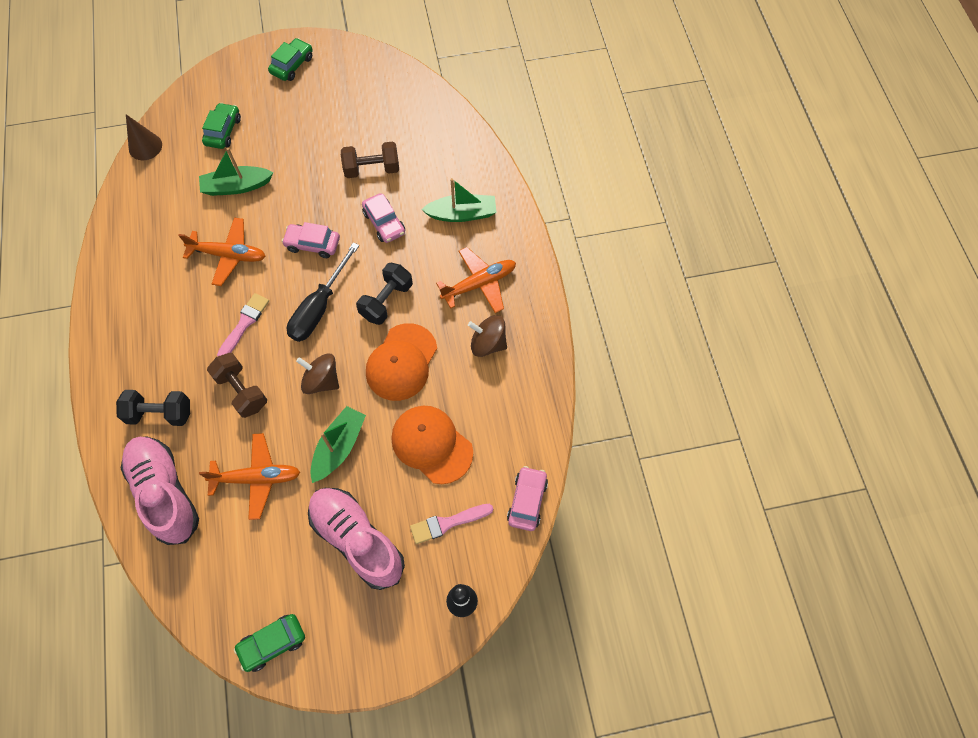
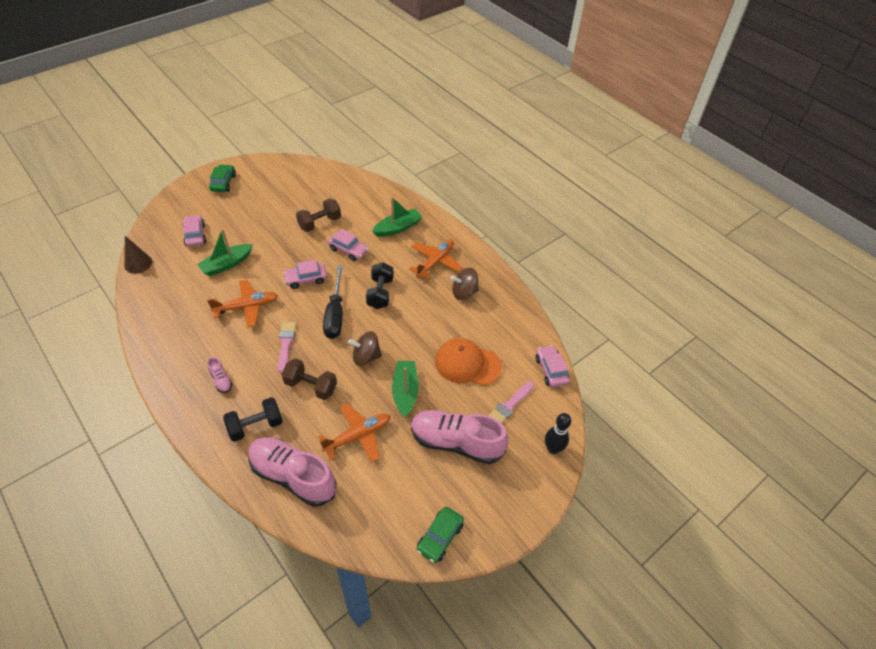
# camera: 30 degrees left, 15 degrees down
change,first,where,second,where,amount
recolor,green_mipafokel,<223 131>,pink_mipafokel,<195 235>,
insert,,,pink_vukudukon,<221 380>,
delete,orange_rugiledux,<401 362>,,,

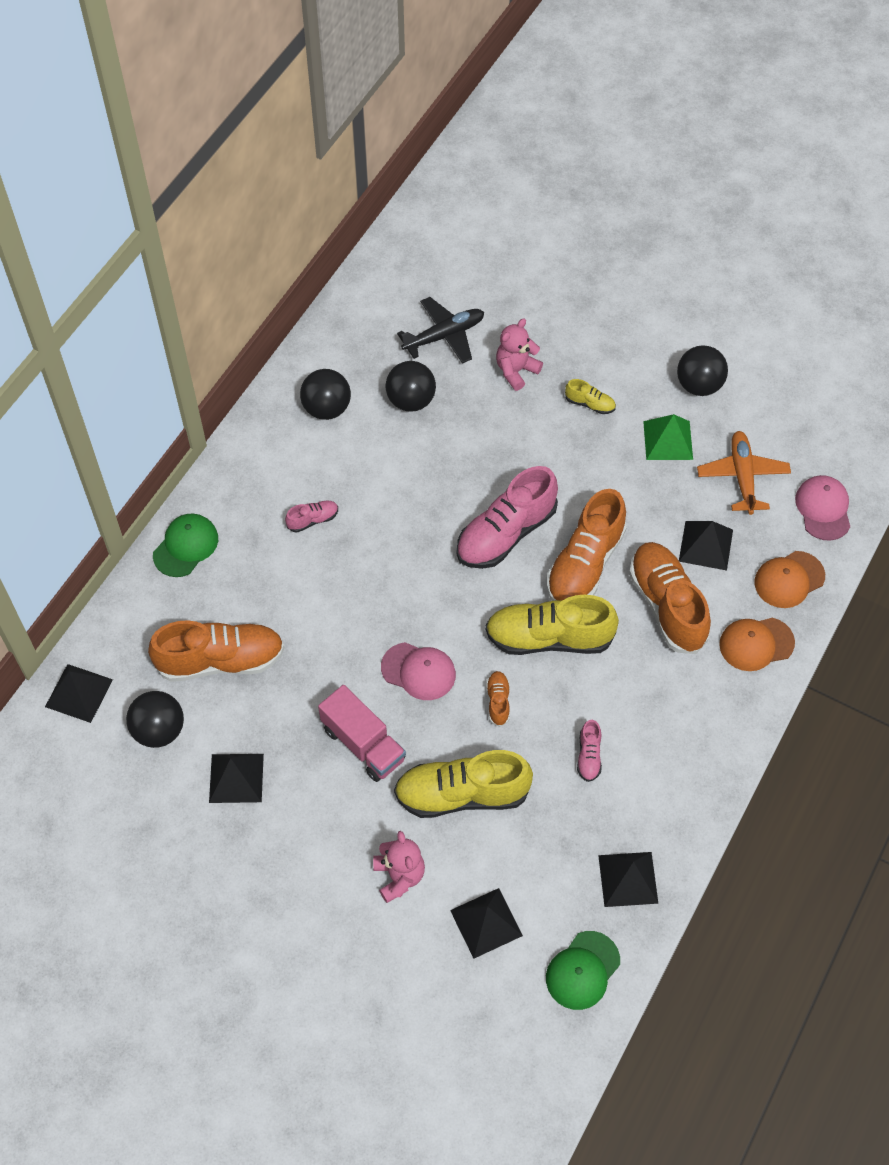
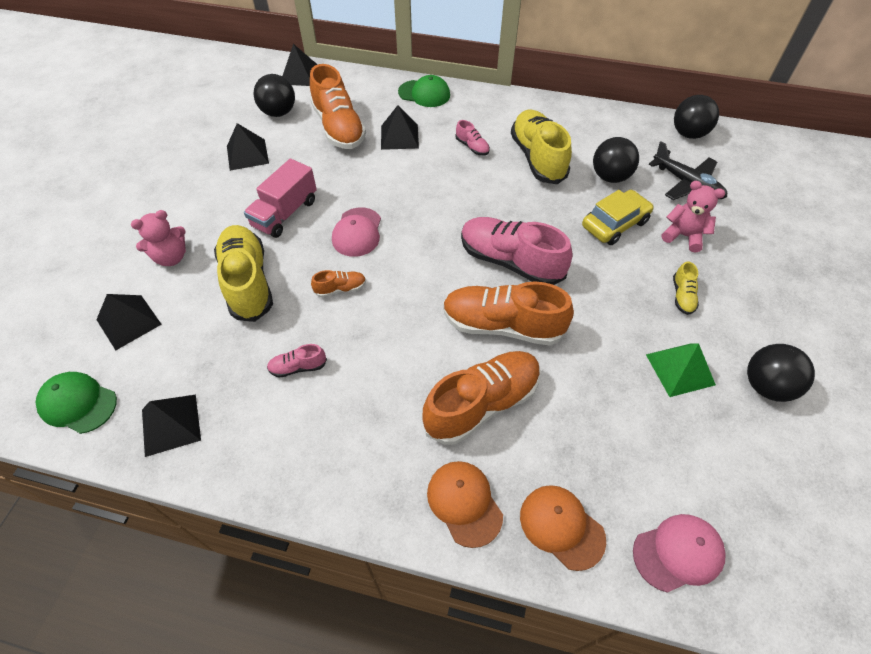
# camera: 75 degrees right, 5 degrees down
change,first,where,second,where,amount
move,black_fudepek,<706 545>,,<399 136>,
move,yellow_vukudukon,<549 638>,,<537 158>,
insert,,,yellow_mipafokel,<614 224>,
move,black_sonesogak,<327 408>,,<688 134>,
delete,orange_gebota,<742 476>,,,

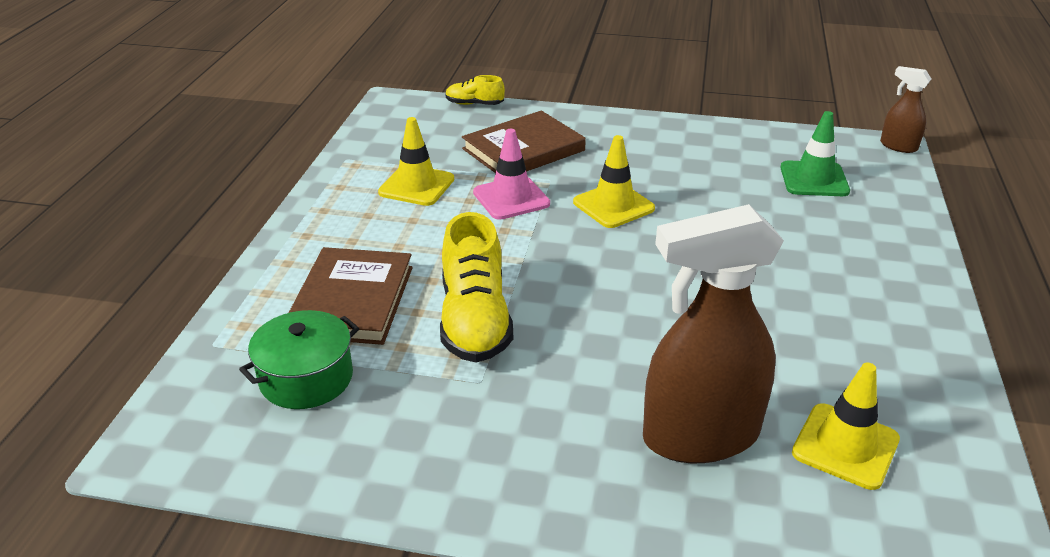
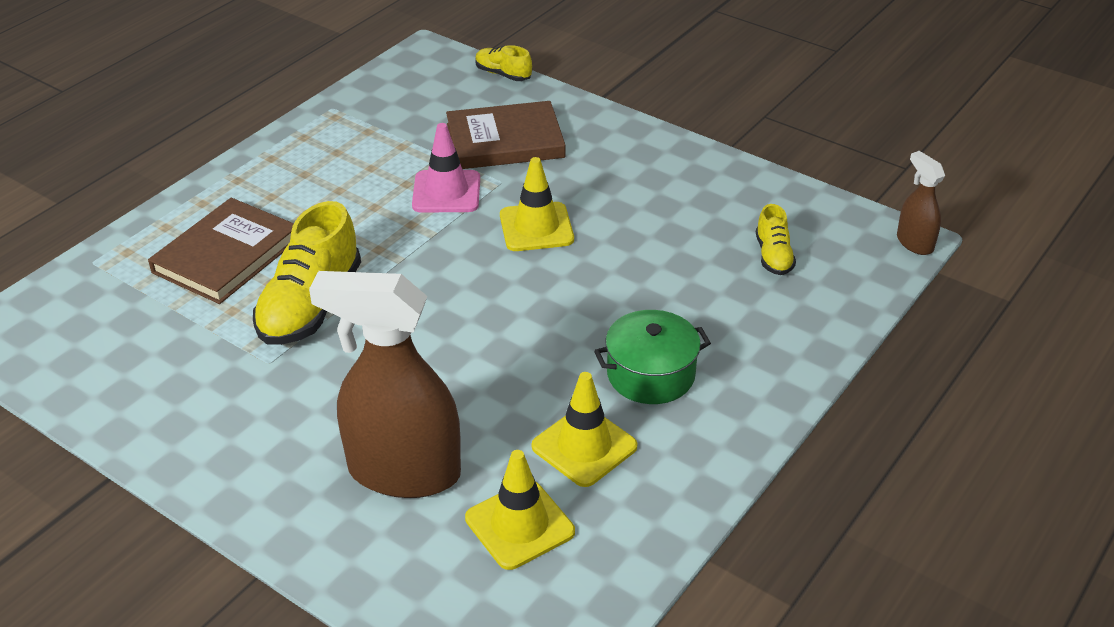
# camera: 25 degrees right, 5 degrees up
change,first,where,second,where,amount
move,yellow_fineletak,<416 186>,,<584 446>,
move,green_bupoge,<306 378>,,<651 374>,
replace,green_fineletak,<814 179>,yellow_vukudukon,<773 256>,

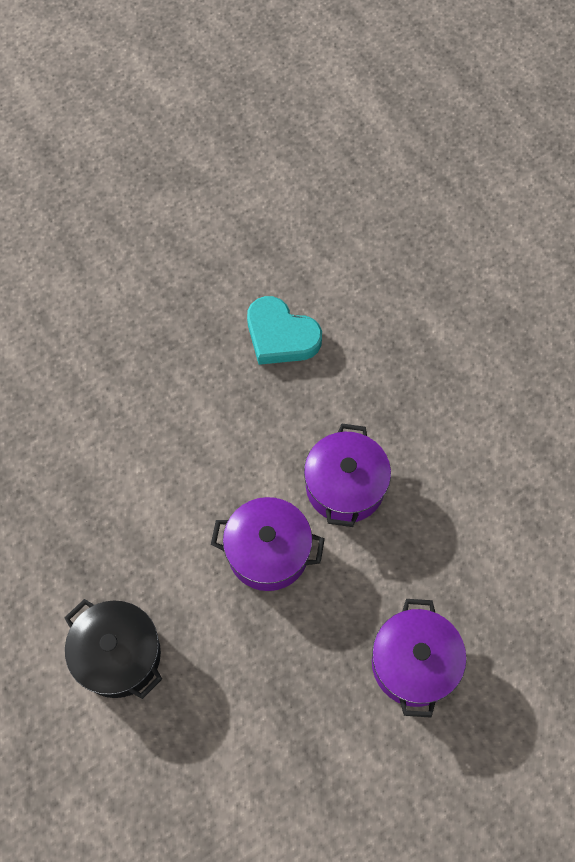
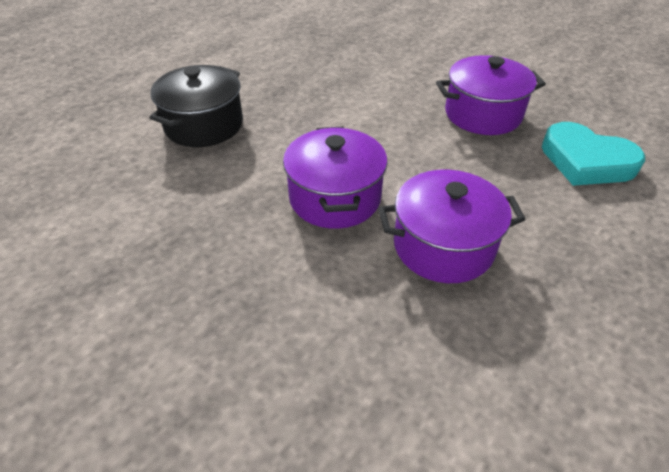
# camera: 75 degrees right, 20 degrees down
change,first,where,second,where,amount
move,purple_bupoge,<413 663>,,<483 114>,
rotate,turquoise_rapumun,<281 336>,,<586 161>,75 degrees counterclockwise

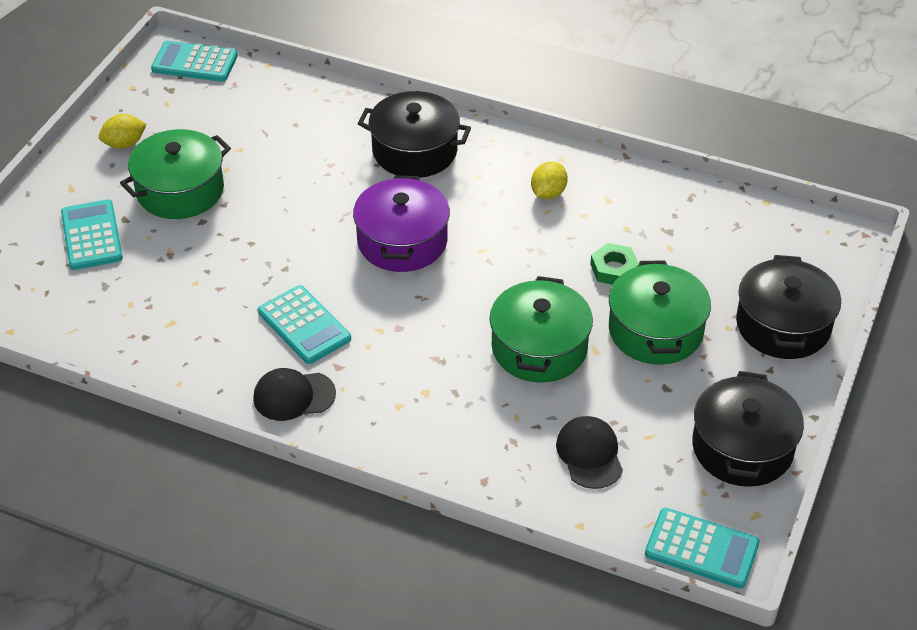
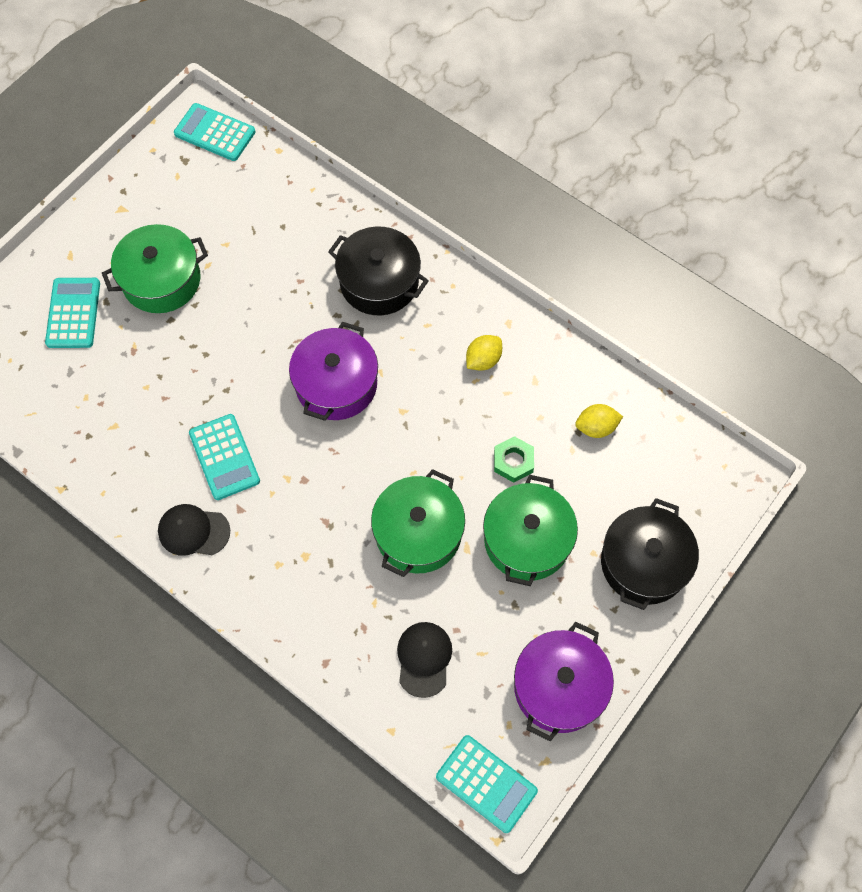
# camera: 15 degrees right, 20 degrees up
change,first,where,second,where,amount
recolor,black_bupoge,<742 447>,purple_bupoge,<559 687>,
move,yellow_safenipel,<124 144>,,<596 427>,

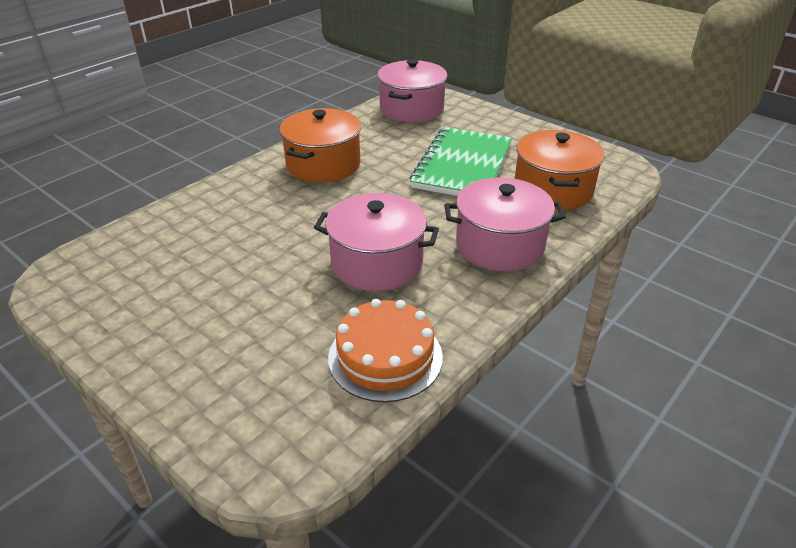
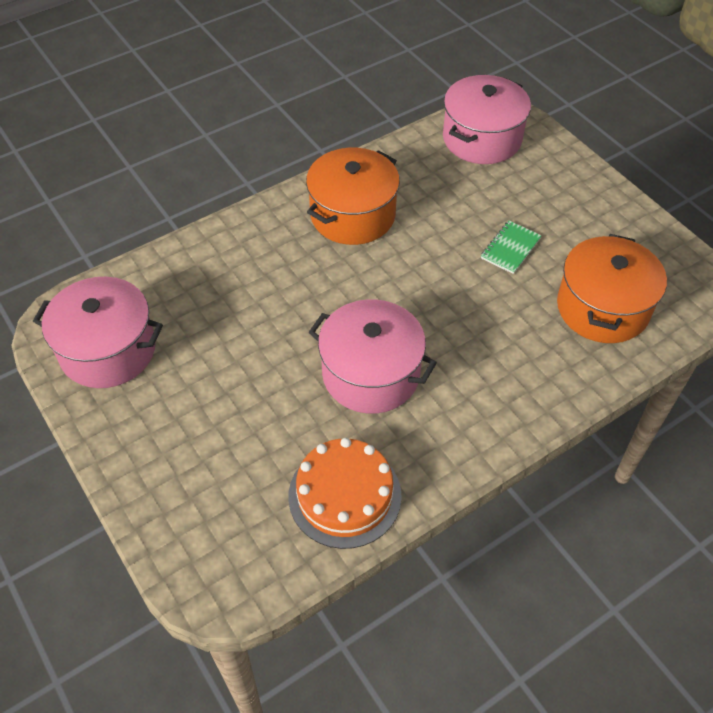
# camera: 15 degrees right, 15 degrees up
change,first,where,second,where,amount
move,pink_bupoge,<500 245>,,<108 350>,
resize,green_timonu,<462 166>,,<510 248>,x0.43

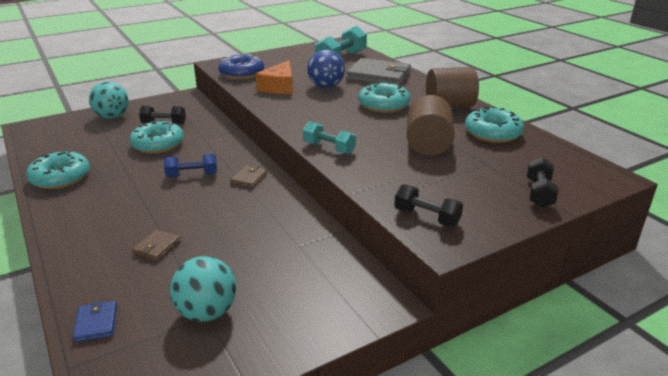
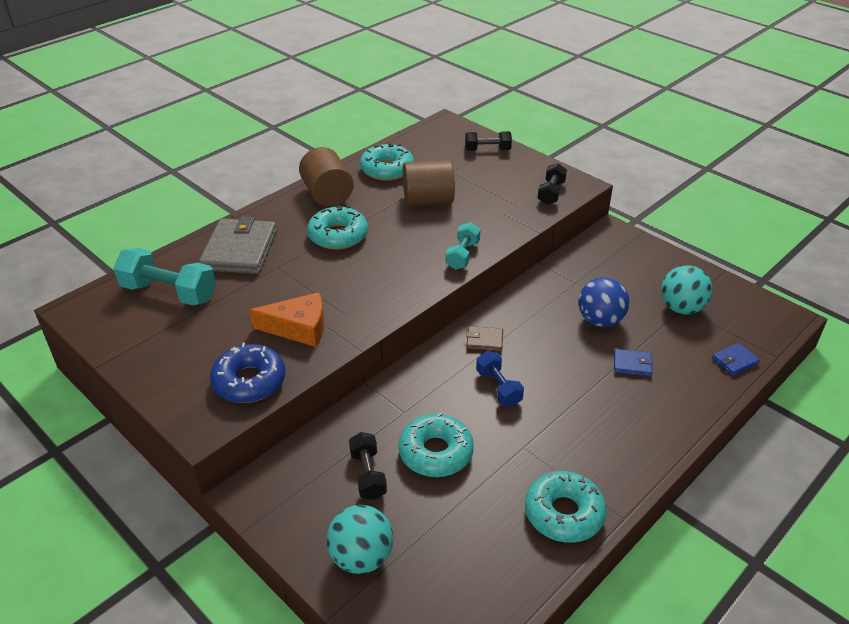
# camera: 105 degrees left, 10 degrees up
change,first,where,second,where,amount
move,blue_sonesogak,<326 86>,,<600 320>,
recolor,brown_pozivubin,<157 247>,blue_pozivubin,<632 364>,

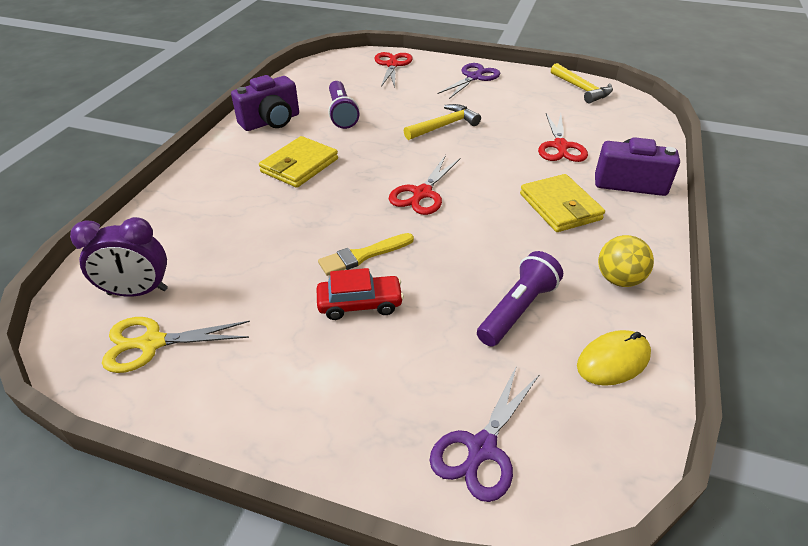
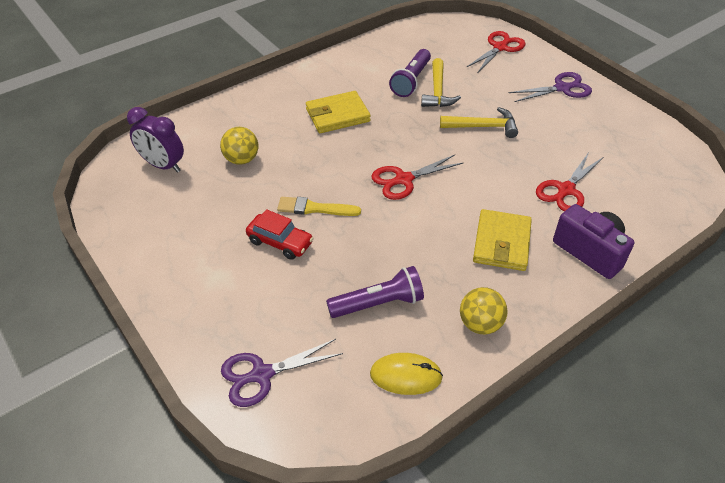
# camera: 35 degrees right, 5 degrees up
change,first,where,second,where,amount
insert,,,yellow_sonesogak,<241 159>,
move,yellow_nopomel,<582 89>,,<437 91>,
delete,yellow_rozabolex,<151 343>,,,
delete,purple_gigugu,<271 121>,,,

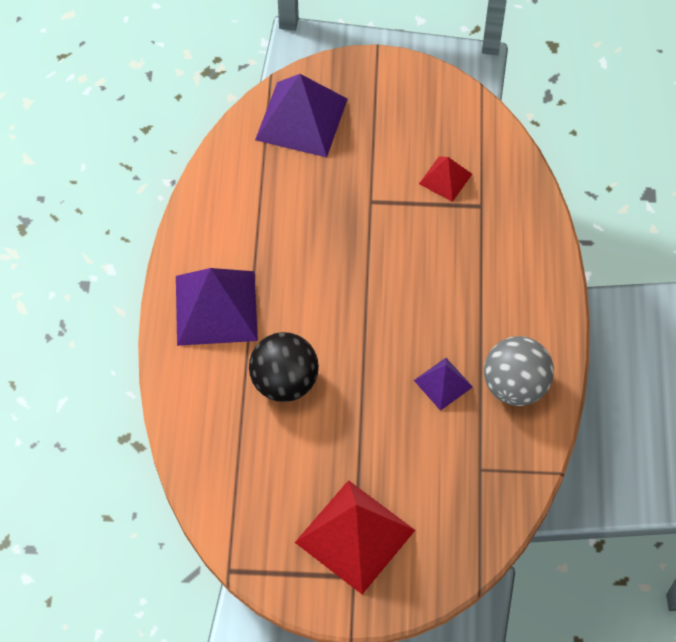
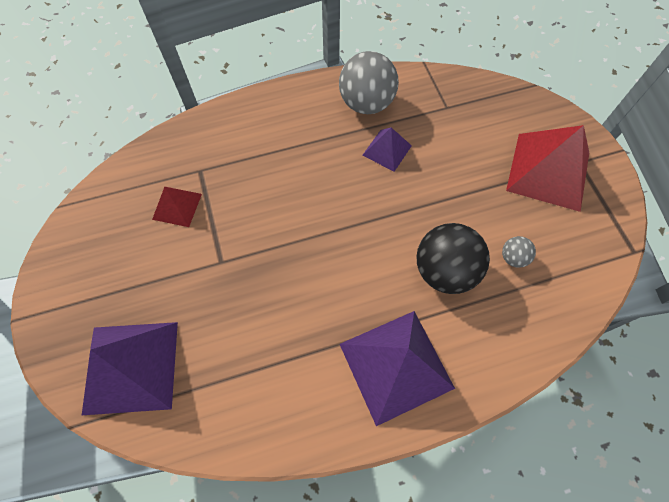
# camera: 110 degrees left, 5 degrees up
change,first,where,second,where,amount
insert,,,grey_sonesogak,<513 257>,

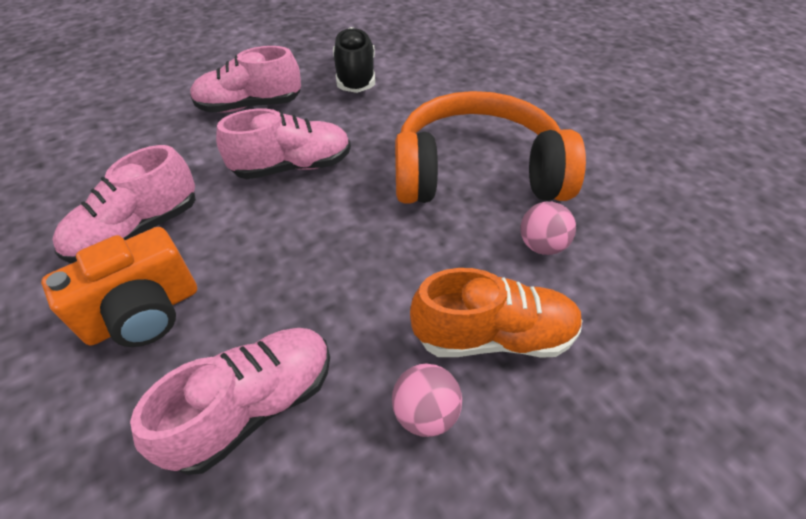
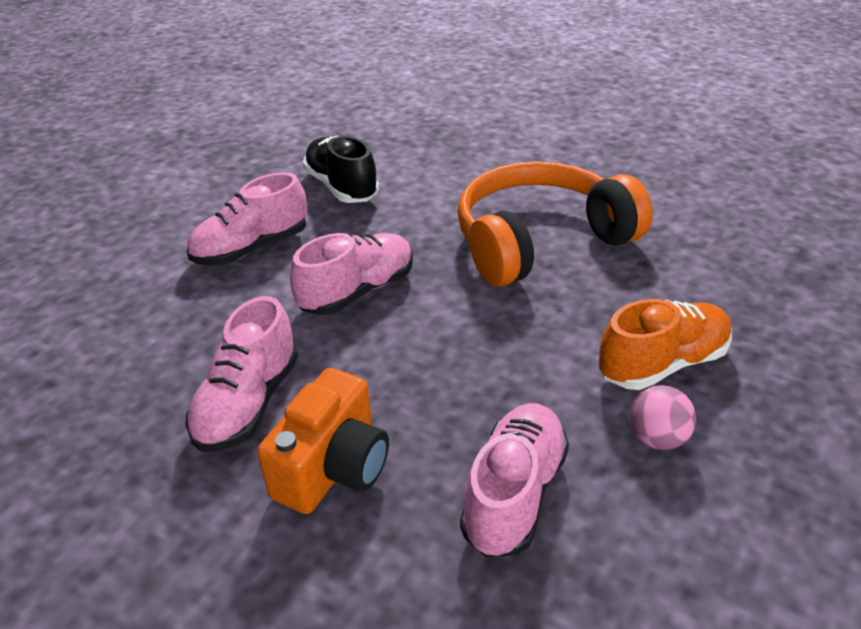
# camera: 25 degrees left, 10 degrees down
change,first,where,second,where,amount
delete,pink_sonesogak,<541 245>,,,

